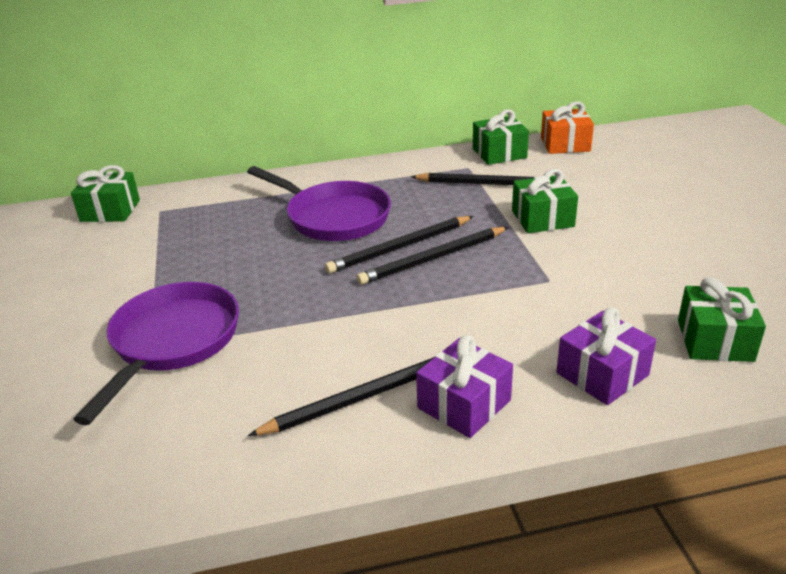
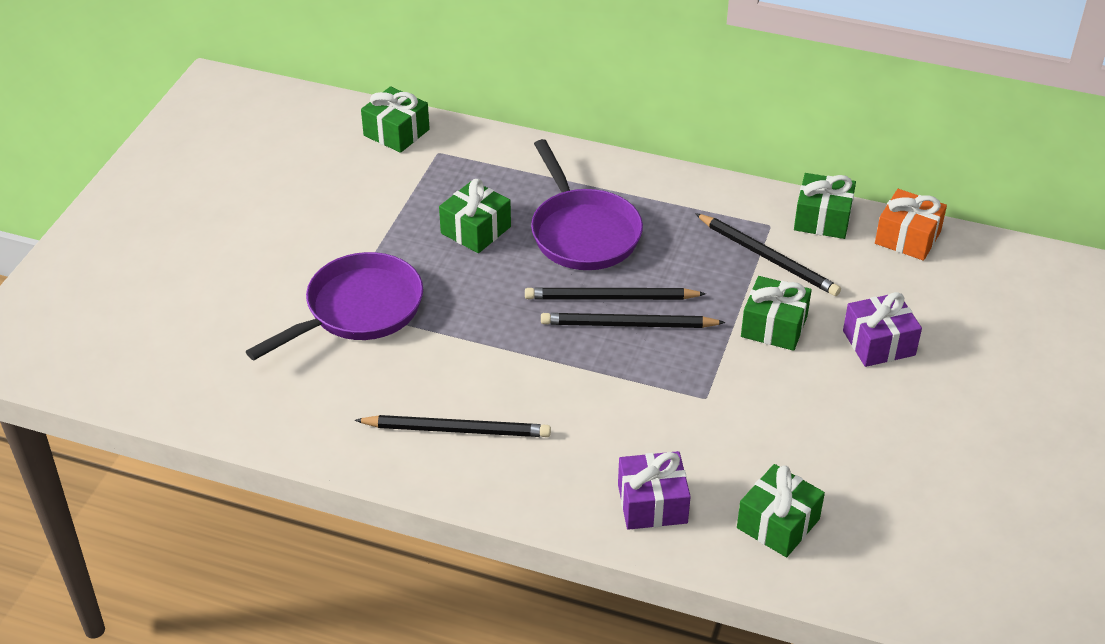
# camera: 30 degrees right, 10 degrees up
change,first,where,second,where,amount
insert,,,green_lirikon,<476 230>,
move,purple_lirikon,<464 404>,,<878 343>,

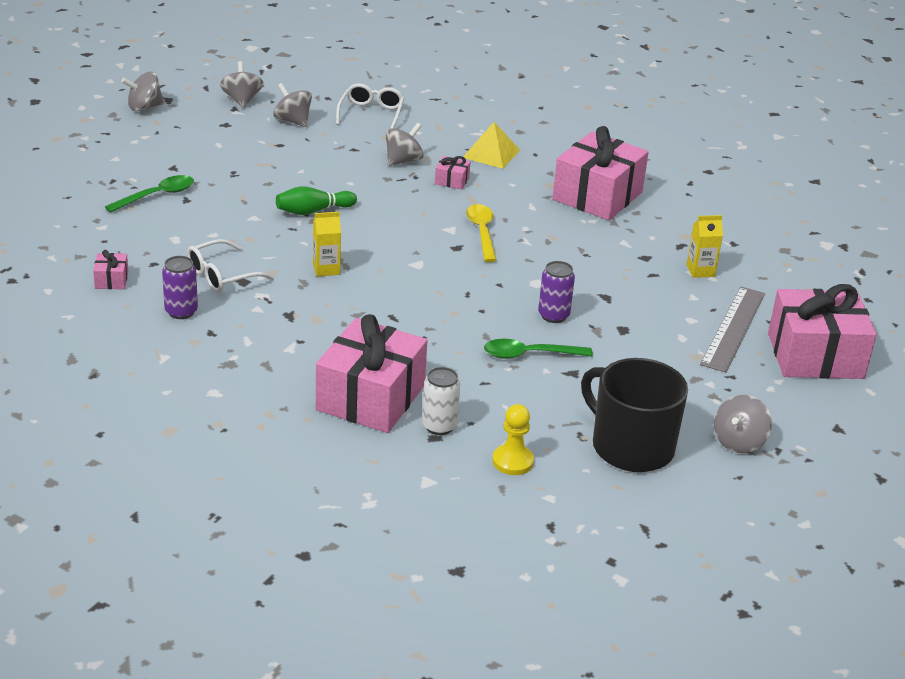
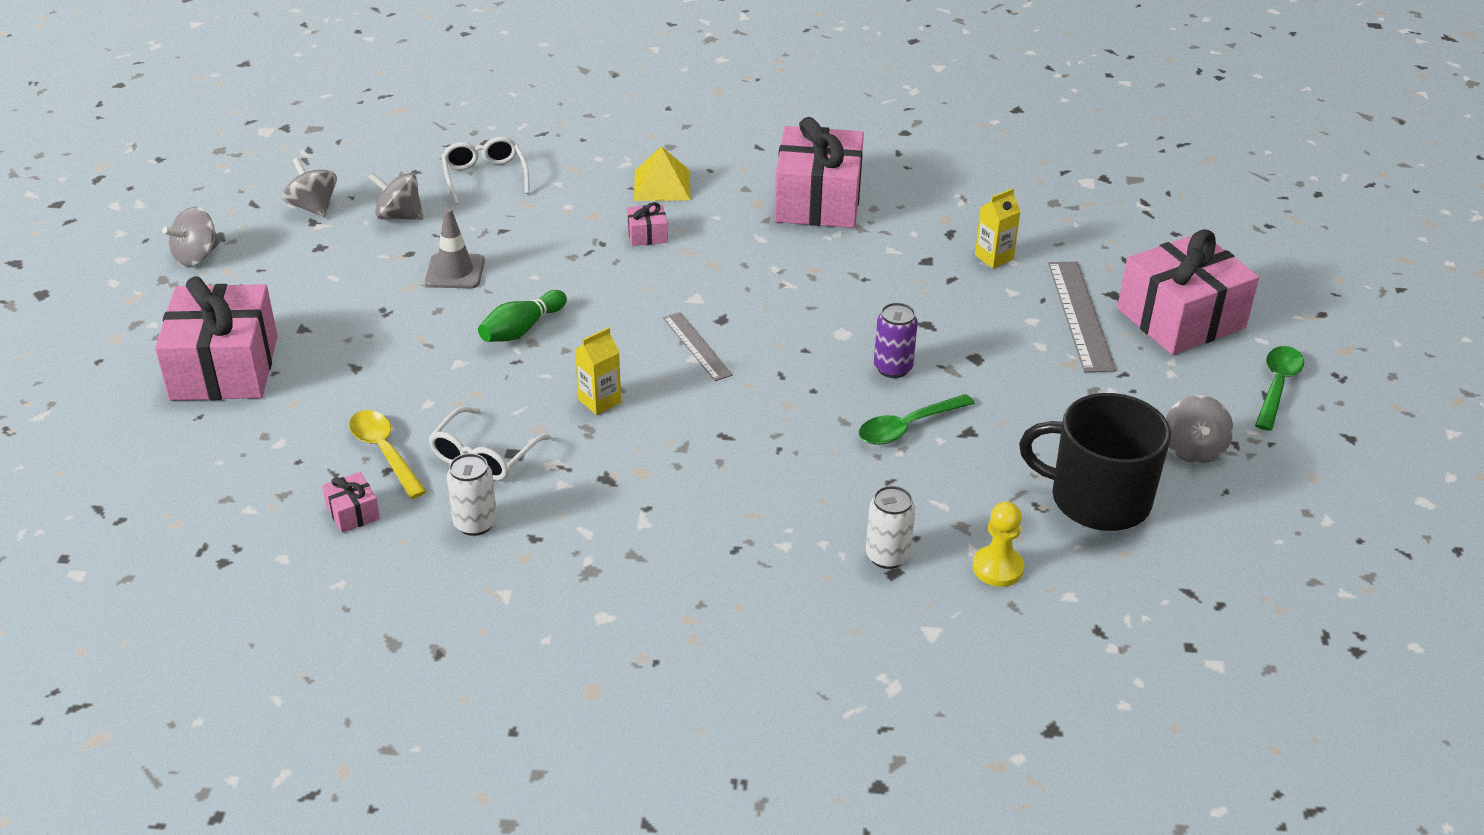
# camera: 25 degrees left, 5 degrees up
change,first,where,second,where,amount
move,pink_lirikon,<370 398>,,<224 368>,
move,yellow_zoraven,<482 232>,,<384 452>,
insert,,,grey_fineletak,<455 272>,
recolor,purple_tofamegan,<181 312>,white_tofamegan,<475 523>,
insert,,,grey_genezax,<696 346>,
move,green_zoraven,<157 196>,,<1277 386>,
delete,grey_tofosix,<403 161>,,,

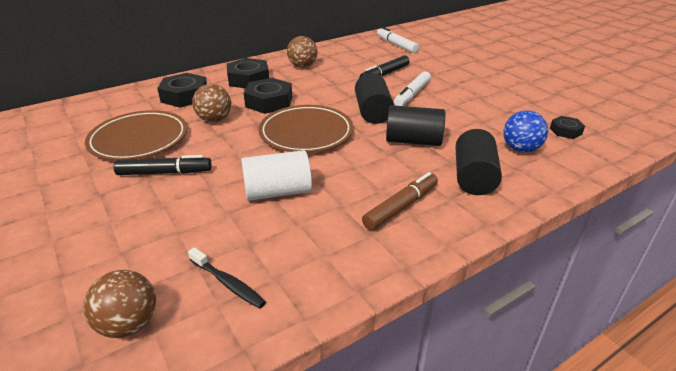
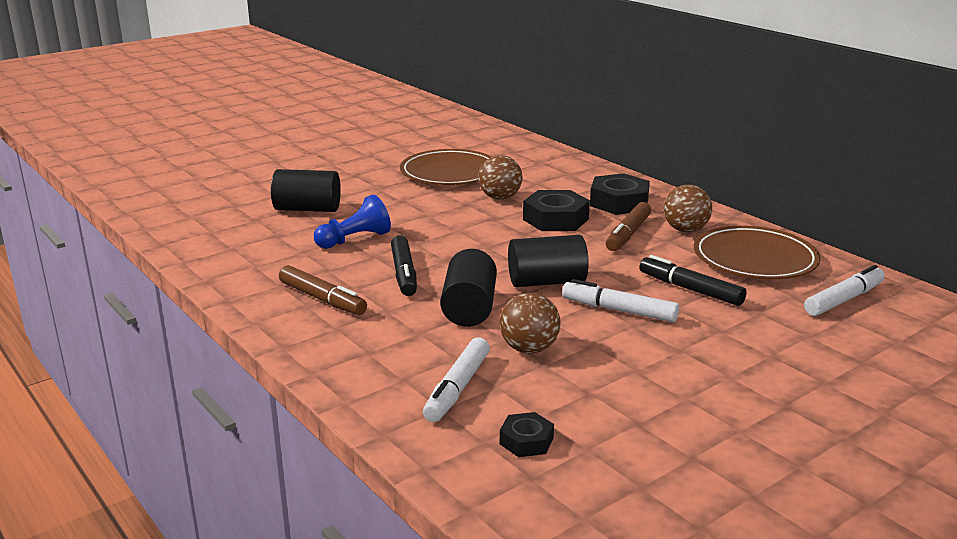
# camera: 85 degrees right, 10 degrees down
change,first,where,second,where,amount
move,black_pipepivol,<473 177>,,<307 209>,
replace,white_pipepivol,<278 192>,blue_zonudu,<354 239>,
move,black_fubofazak,<165 173>,,<404 273>,
replace,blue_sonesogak,<520 149>,white_fubofazak,<457 388>,
move,brown_sonesogak,<129 324>,,<529 349>,
insert,,,brown_fubofazak,<628 234>,
move,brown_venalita,<306 133>,,<754 259>,
delete,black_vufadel,<185 96>,,,
delete,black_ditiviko,<228 283>,,,

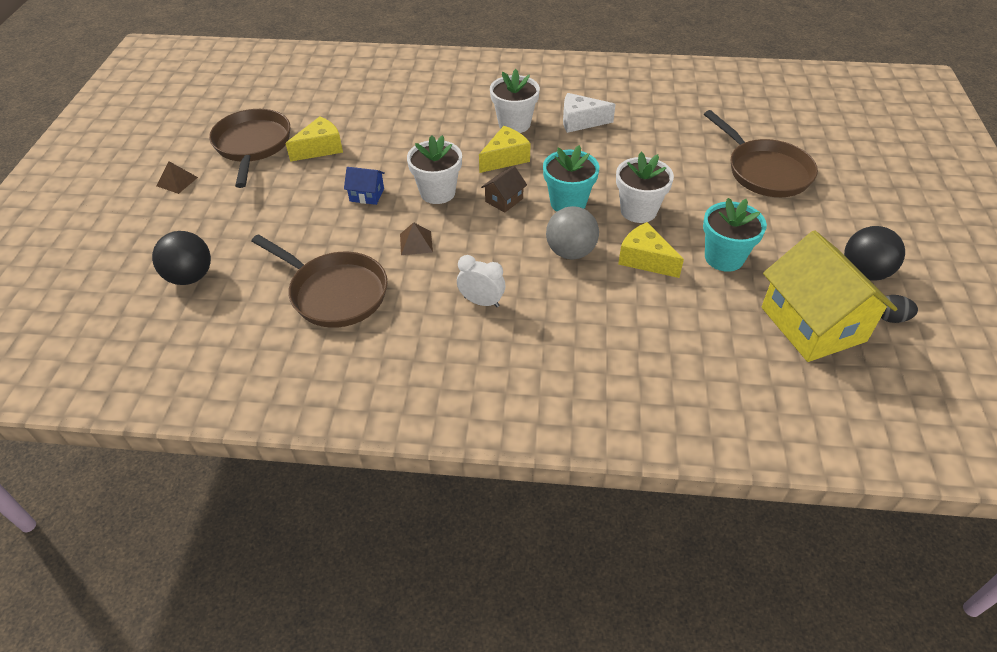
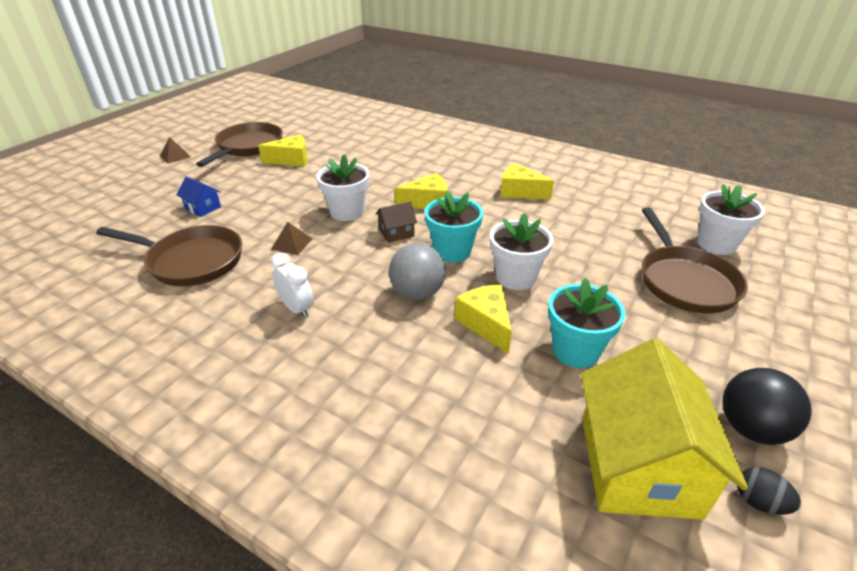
# camera: 25 degrees right, 10 degrees down
change,first,where,second,where,amount
rotate,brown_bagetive,<334 292>,,<191 261>,45 degrees counterclockwise
move,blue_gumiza,<367 195>,,<203 208>,
recolor,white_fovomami,<580 122>,yellow_fovomami,<520 192>,
move,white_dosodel,<514 124>,,<716 244>,
delete,black_sonesogak,<190 277>,,,

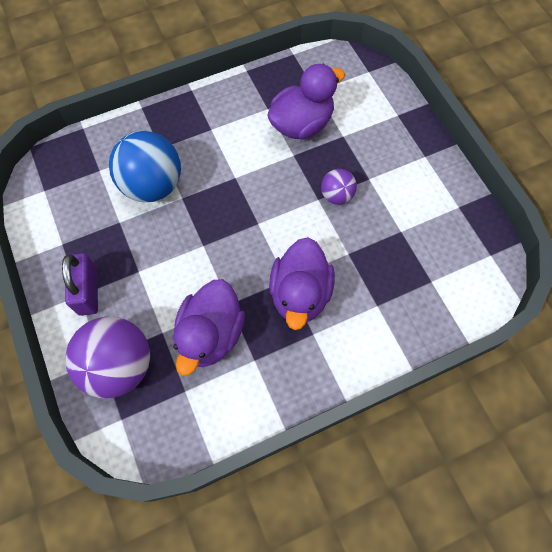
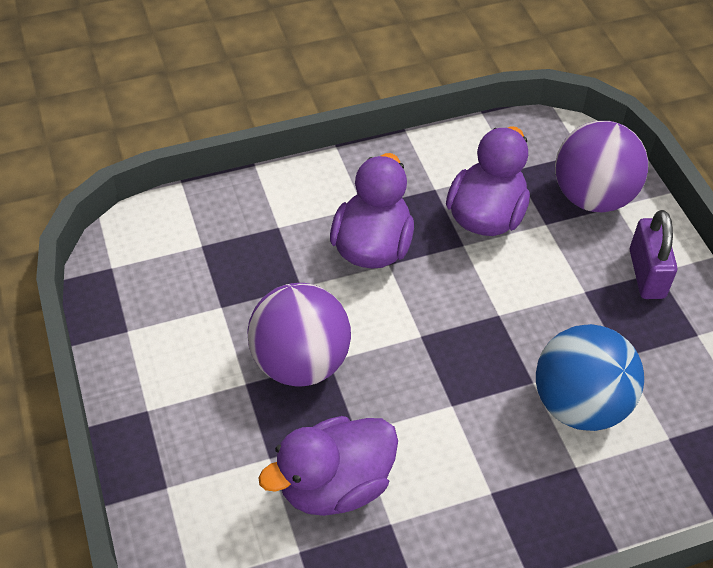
# camera: 175 degrees left, 15 degrees down
change,first,where,second,where,amount
resize,purple_sonesogak,<336 195>,,<300 362>,x1.93

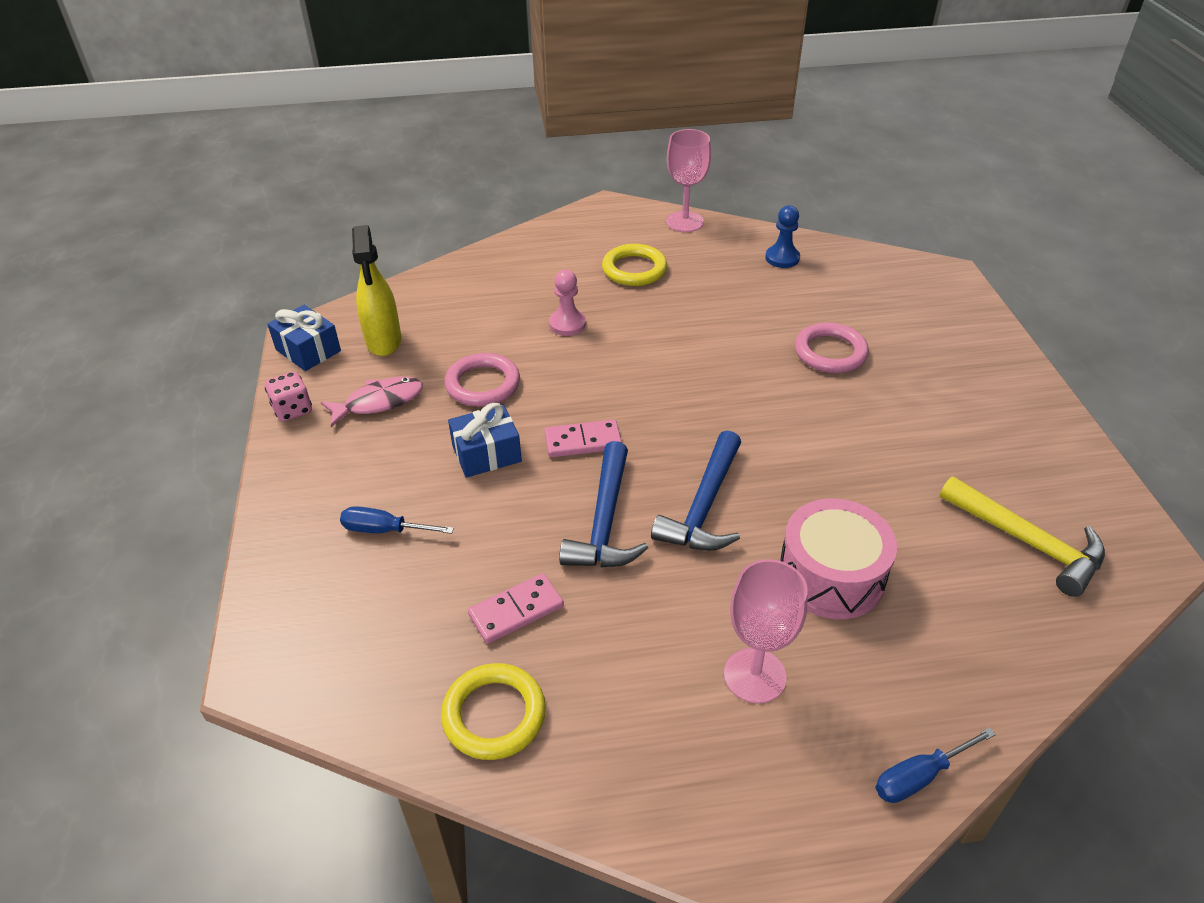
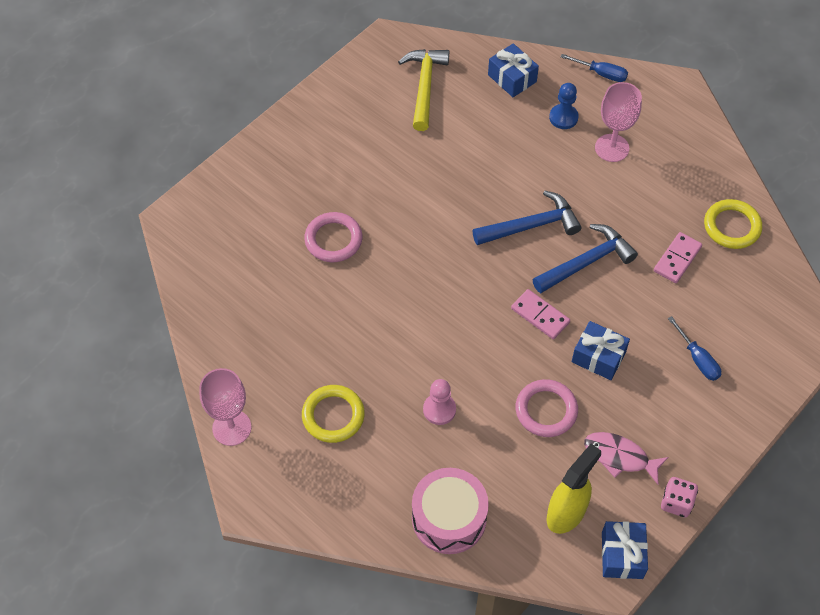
# camera: 130 degrees left, 15 degrees up
change,first,where,second,where,amount
move,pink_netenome,<831 575>,,<449 518>,
insert,,,blue_lirikon,<512 78>,
move,blue_zonudu,<782 258>,,<563 117>,
rotate,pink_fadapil,<516 611>,,<677 259>,75 degrees counterclockwise

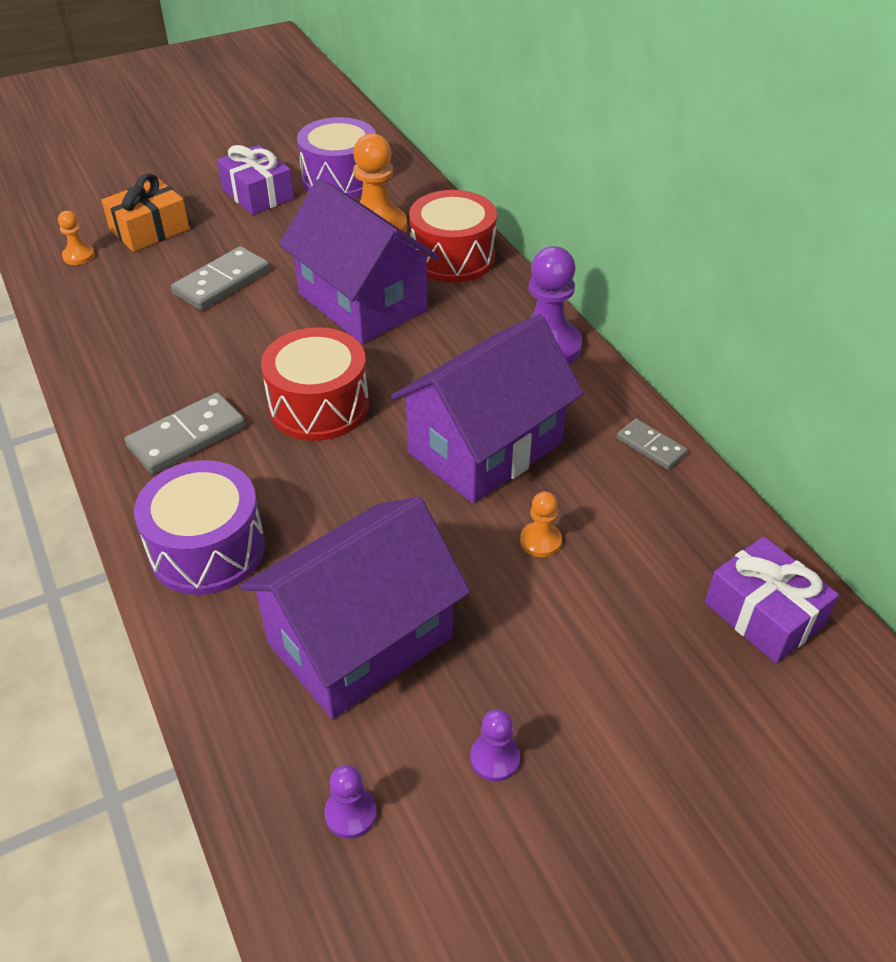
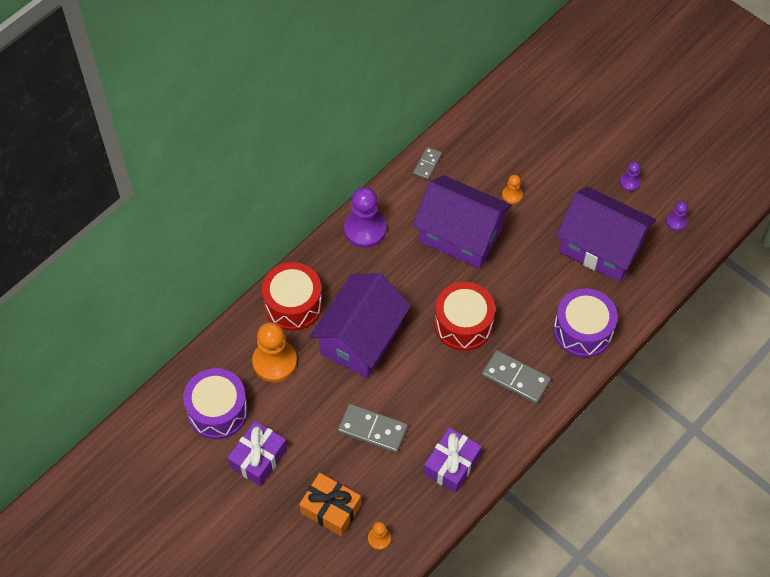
# camera: 110 degrees left, 15 degrees up
change,first,where,second,where,amount
move,purple_lirikon,<763 614>,,<452 465>,

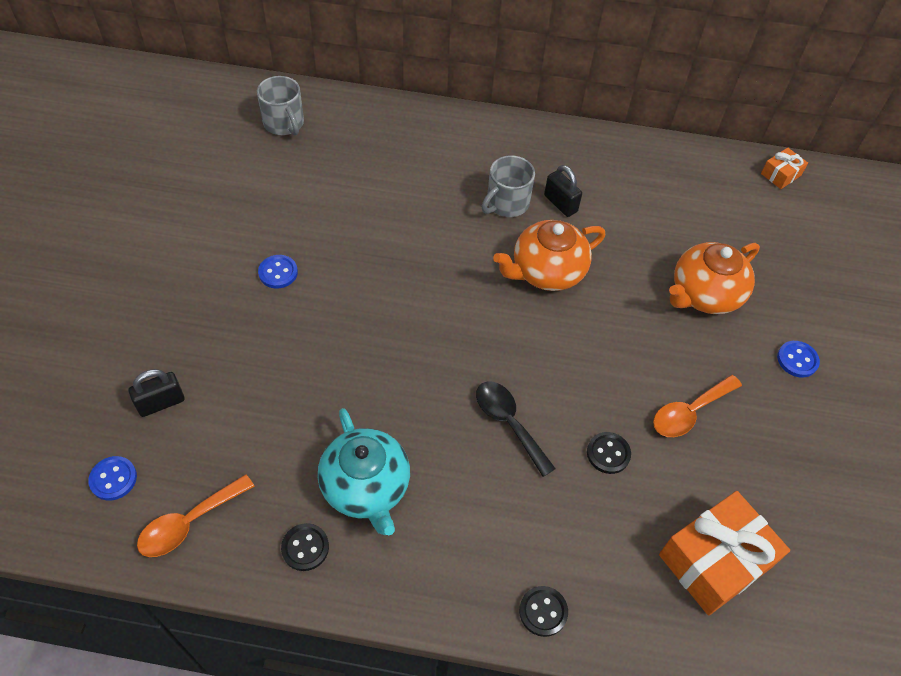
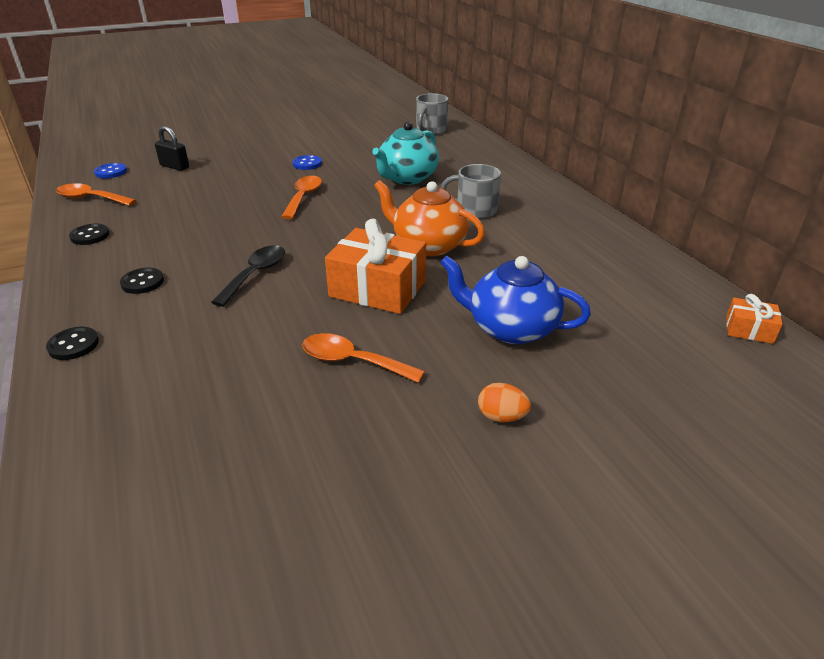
# camera: 60 degrees right, 20 degrees down
change,first,where,second,where,amount
move,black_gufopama,<608 453>,,<142 282>,
insert,,,orange_zoraven,<303 197>,
move,orange_lirikon,<715 561>,,<377 288>,
move,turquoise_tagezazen,<366 487>,,<407 178>,
recolor,orange_tagezazen,<704 294>,blue_tagezazen,<510 328>,
replace,blue_gufopama,<797 360>,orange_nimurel,<501 417>,
delete,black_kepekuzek,<560 203>,,,

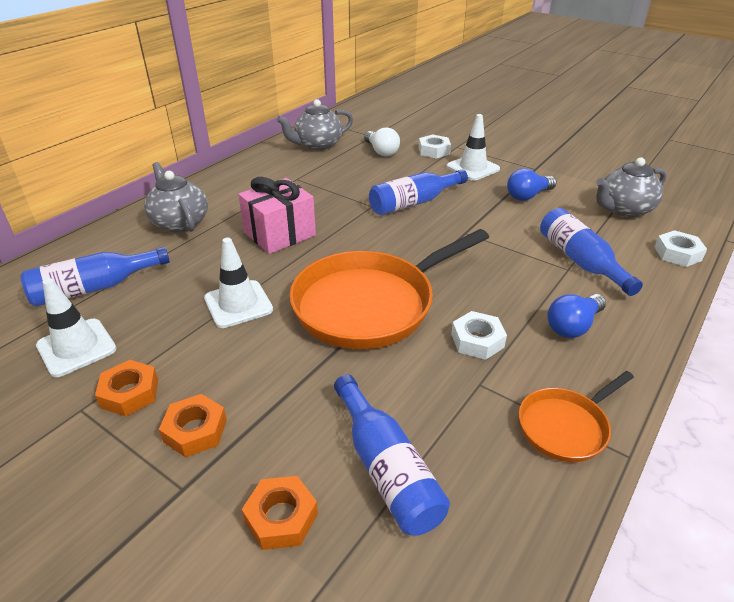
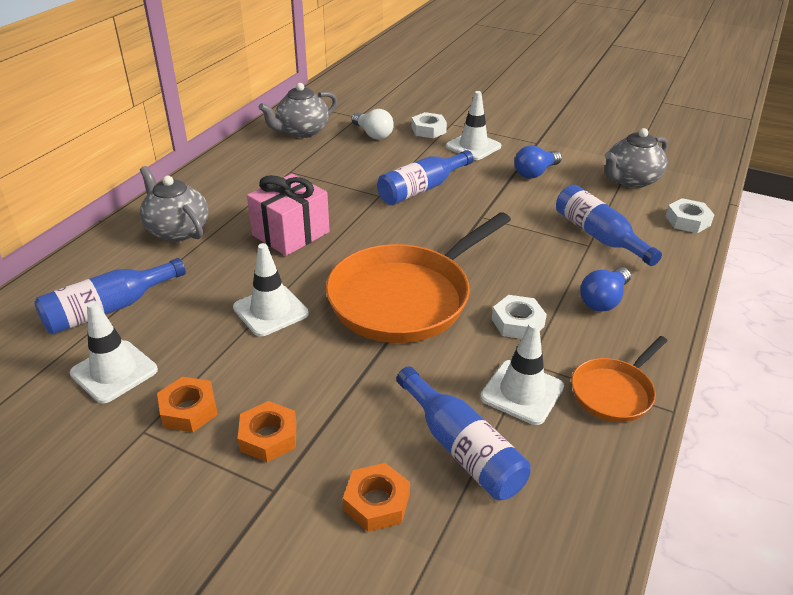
# camera: 10 degrees left, 0 degrees up
change,first,where,second,where,amount
insert,,,white_fineletak,<522 392>,

